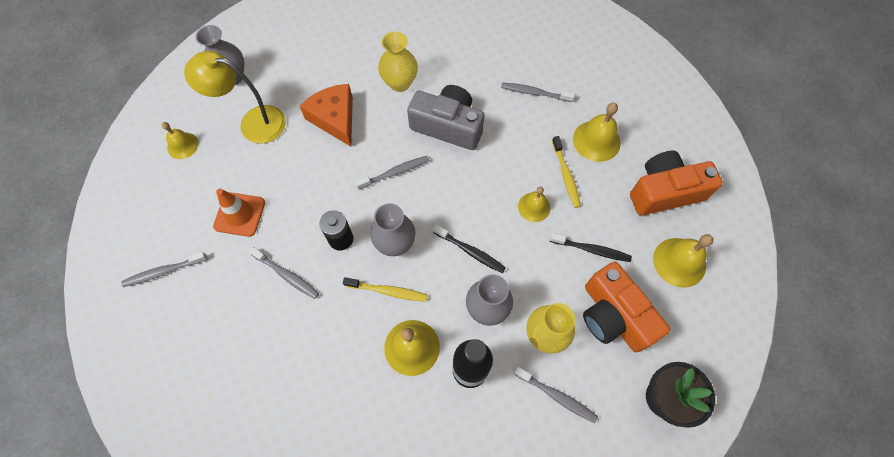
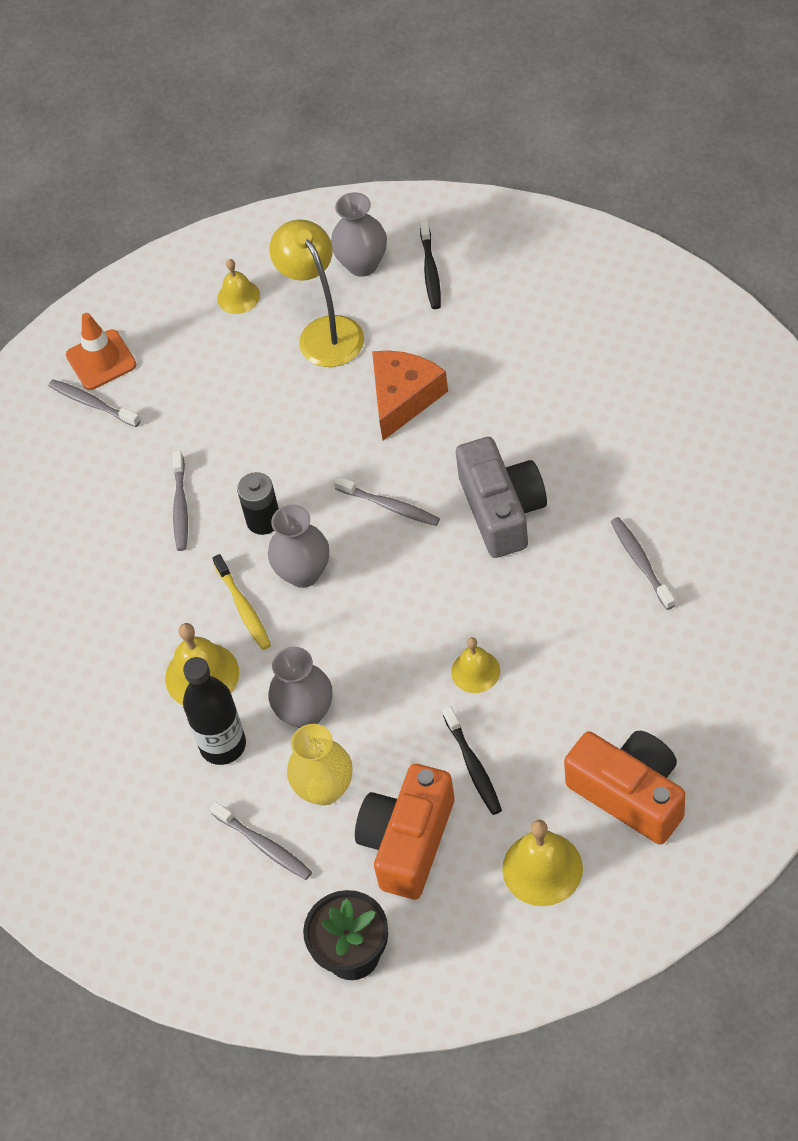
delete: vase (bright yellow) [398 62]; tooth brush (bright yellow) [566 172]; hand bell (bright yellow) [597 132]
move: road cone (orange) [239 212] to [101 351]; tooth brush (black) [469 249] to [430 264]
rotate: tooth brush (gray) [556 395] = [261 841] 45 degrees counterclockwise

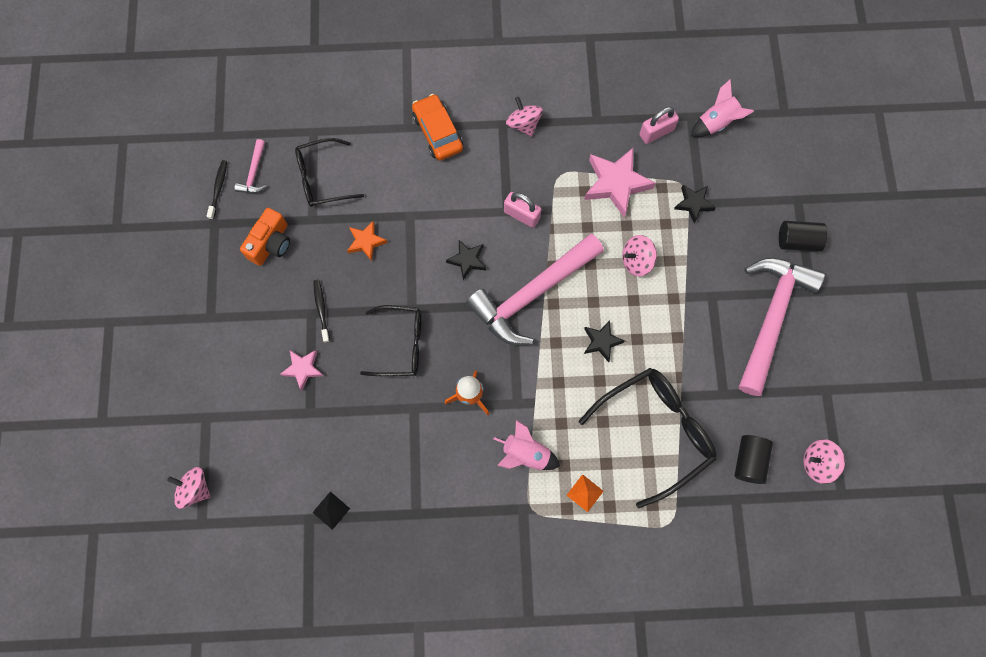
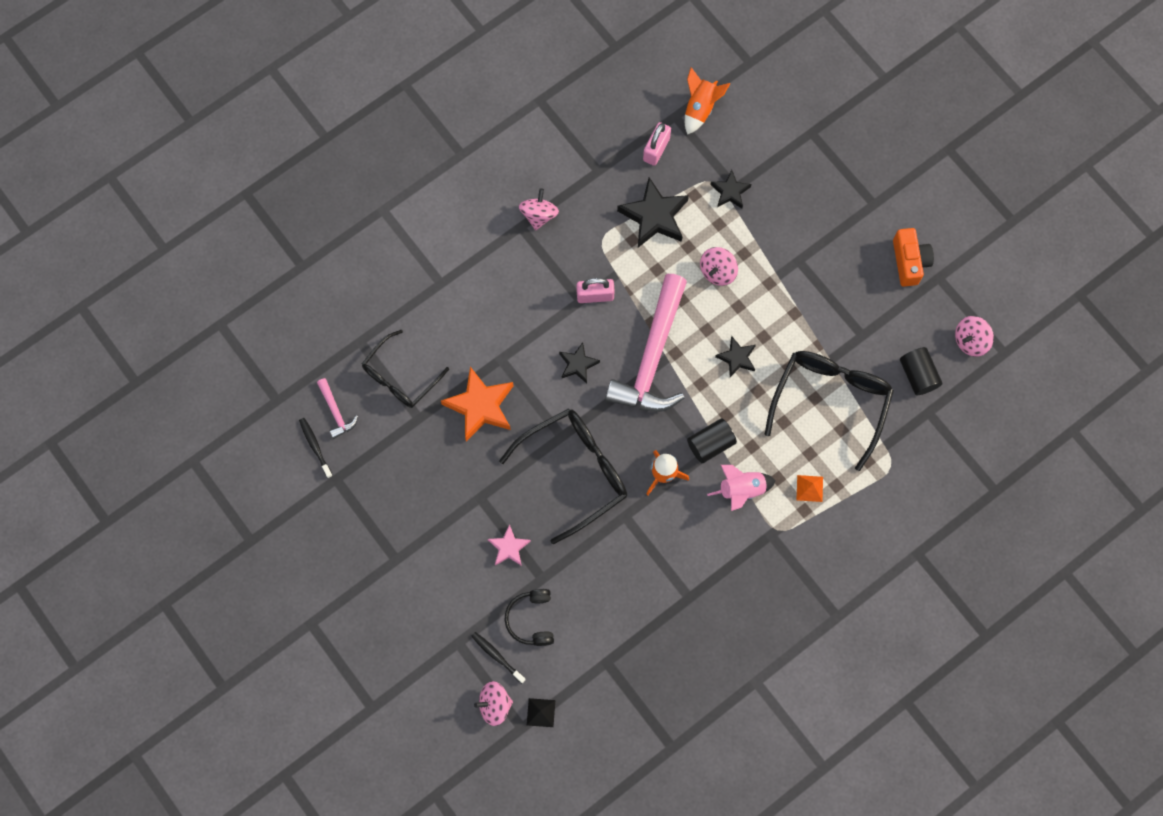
delete: toy car (orange) [437 127]; hammer (rosy) [782 327]
insert: headphones (black) [529 617]
move: tooth brush (black) [321 311] to [498 658]; pyramid shape (black) [331 510] to [541 712]; cylinder shape (black) [803 236] to [712 440]; photo camera (orange) [265 237] to [913 257]
recolor: star (rosy) [620 182] to star (black) [653 212]; spaceship (rosy) [722 108] to spaceship (orange) [707 101]
rotate: spinning top (rosy) [524 117] = [539 209] 75 degrees clockwise
resize: star (orange) [367 241] = [477 404] x1.77; glasses (black) [390 340] = [563 476] x1.53

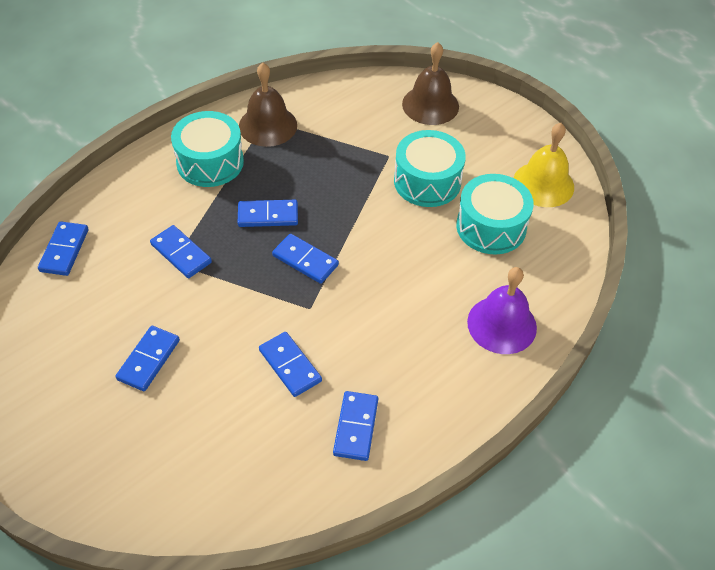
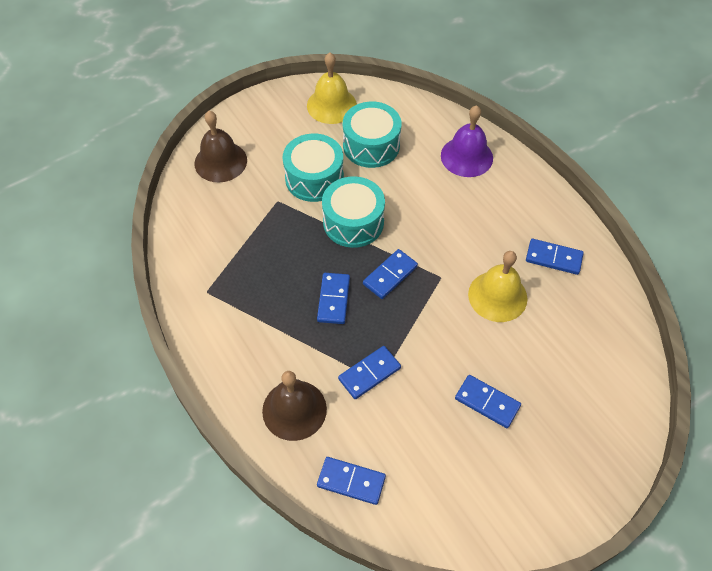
move: hand bell (brown) [268 105] to [294 406]; drum (turquoise) [207 149] to [353 212]
replace: domino (cobalt) [290 364] to hand bell (bright yellow) [497 286]

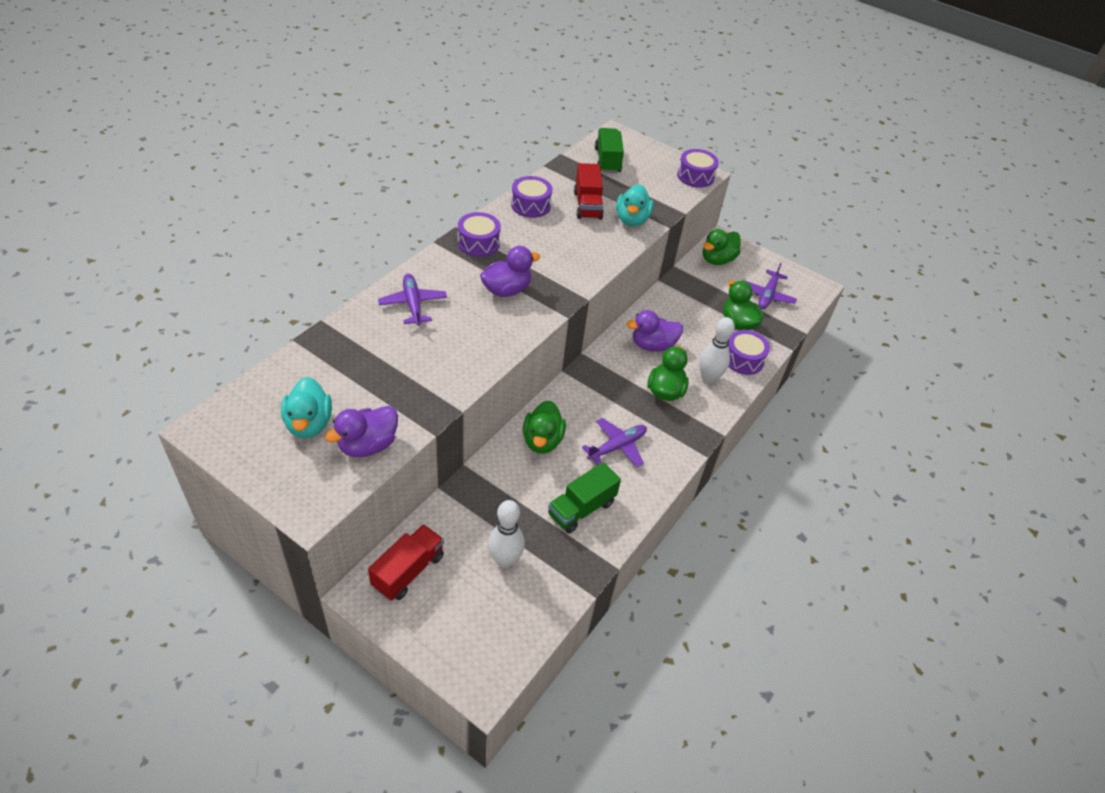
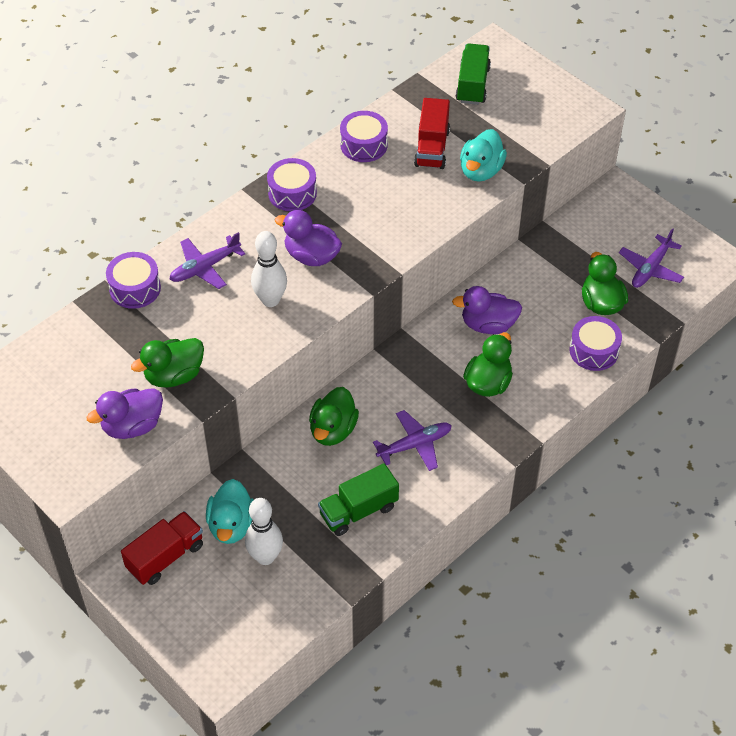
move: drum (royal purple) [698 168] to [133 280]; rubber duck (emerald) [722 247] to [167 362]; rubber duck (turquoise) [306 407] to [230 511]; bowling pin (pure white) [717 350] to [269 269]
rotate: aeroplane (royal purple) [412 300] = [207 260] 120 degrees counterclockwise; rubber duck (royal purple) [510 271] = [308 238] 135 degrees counterclockwise

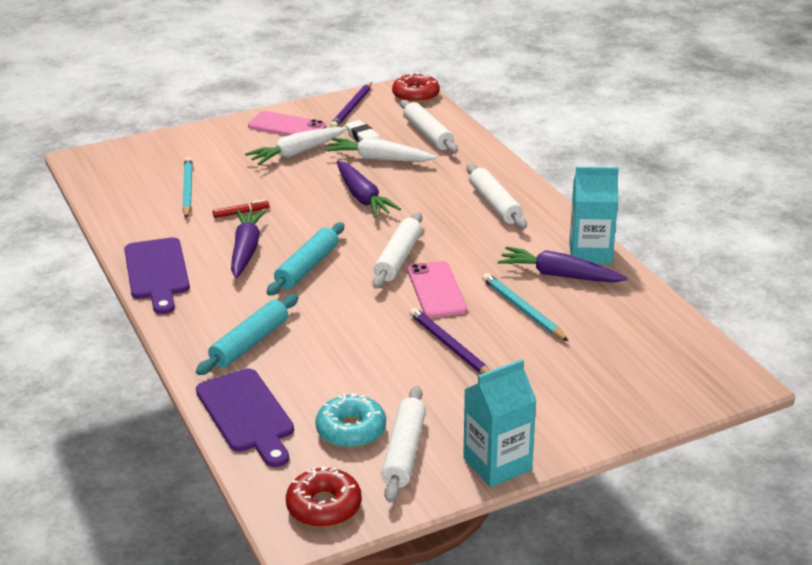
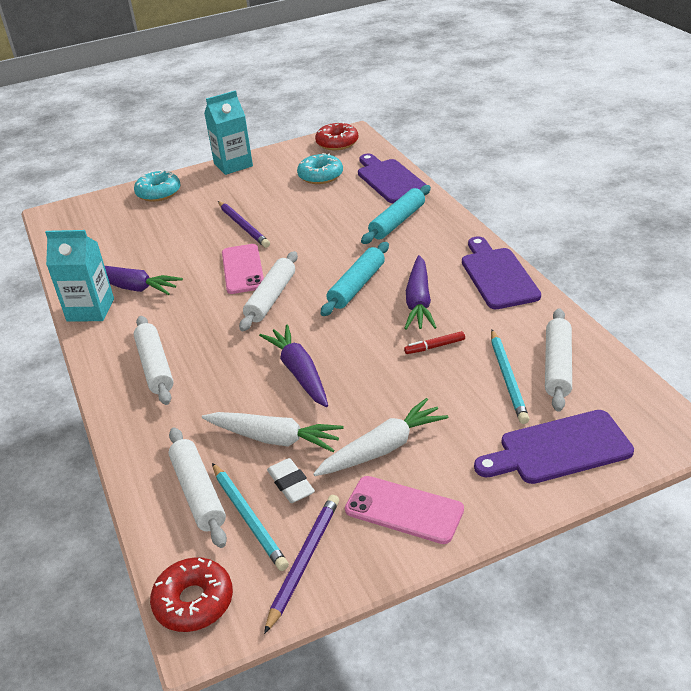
insert: glazed donut (turquoise) [157 186]; chopping board (royal purple) [554 447]
move: lead pencil (turquoise) [525 307] to [250 517]; rolling pin (pure white) [403 444] to [558 360]

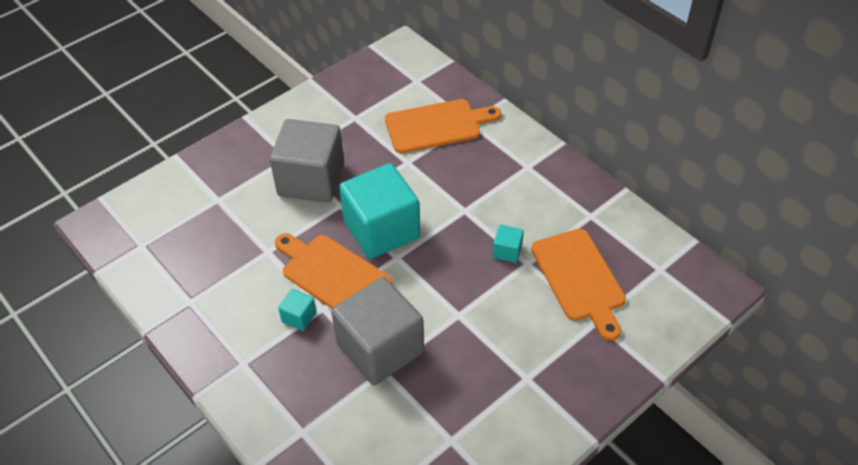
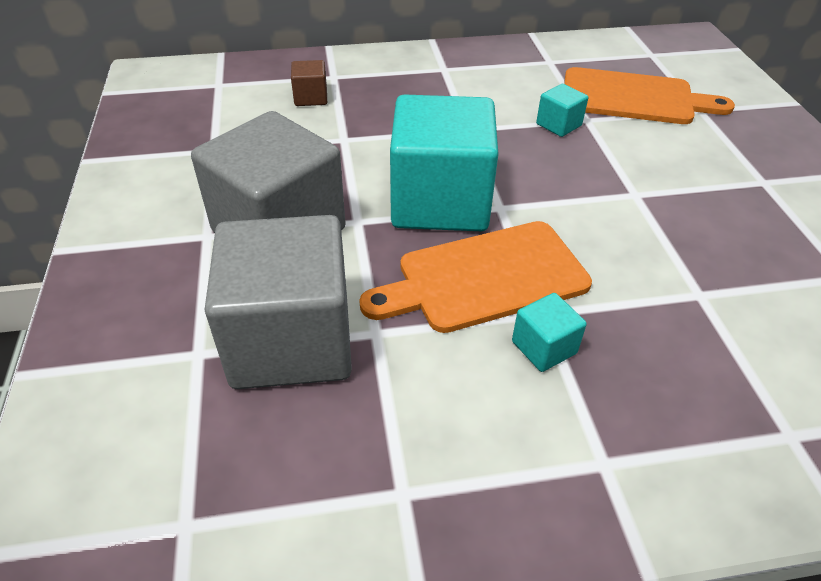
move: block (gray) [377 331] to [278 302]
replace: chopping board (orange) [443 126] to block (brown) [309 83]

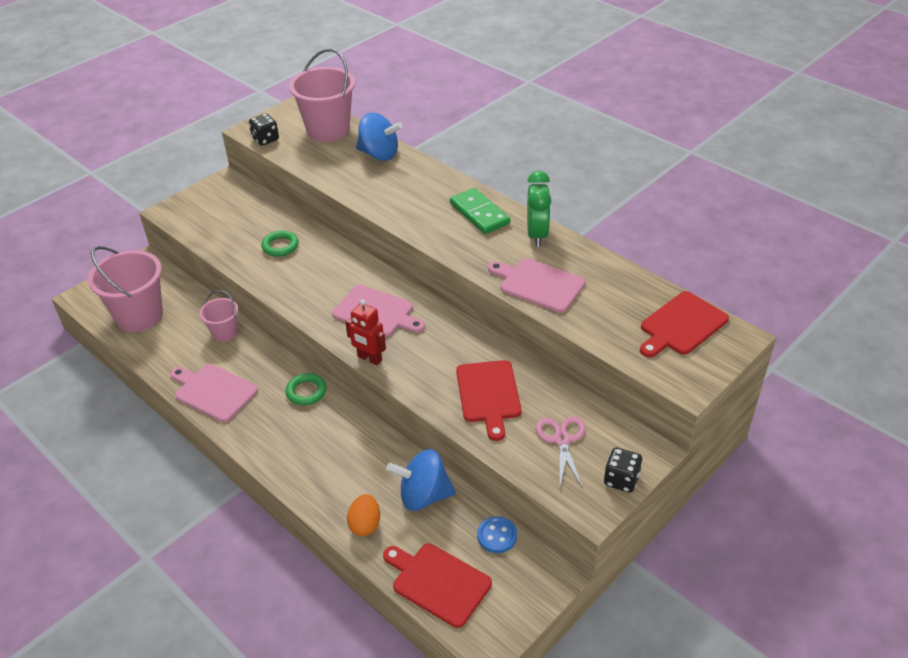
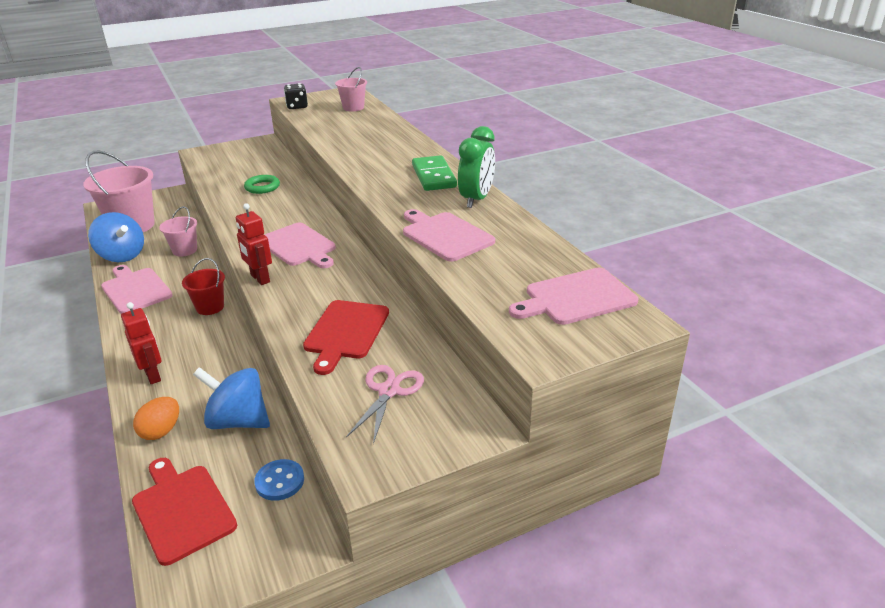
delete: die (black) [623 470]
insert: toy robot (crimson) [141 343]
move: spinning top (cobalt) [379 137] to [116 237]
replace: ring (emerald) [306 389] to sand bucket (crimson) [203 286]
recolor: chopping board (crimson) [684 324] to chopping board (rosy) [573 296]
resize: sand bucket (rosy) [322 95] = [351 89] x0.53

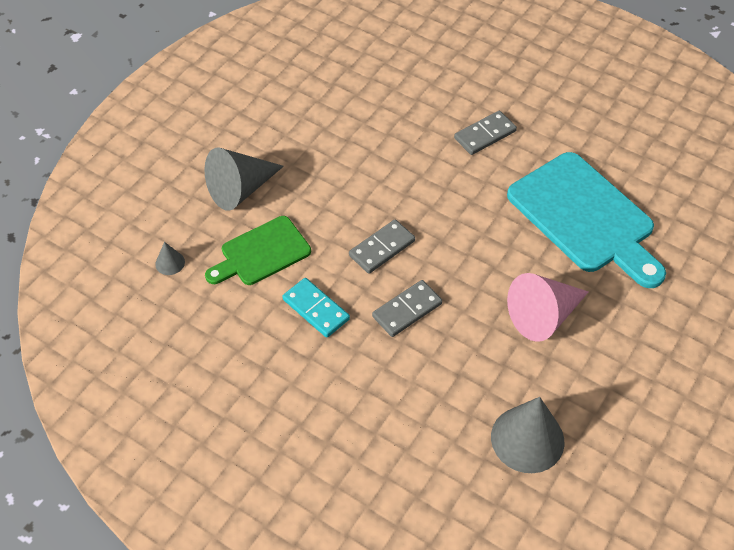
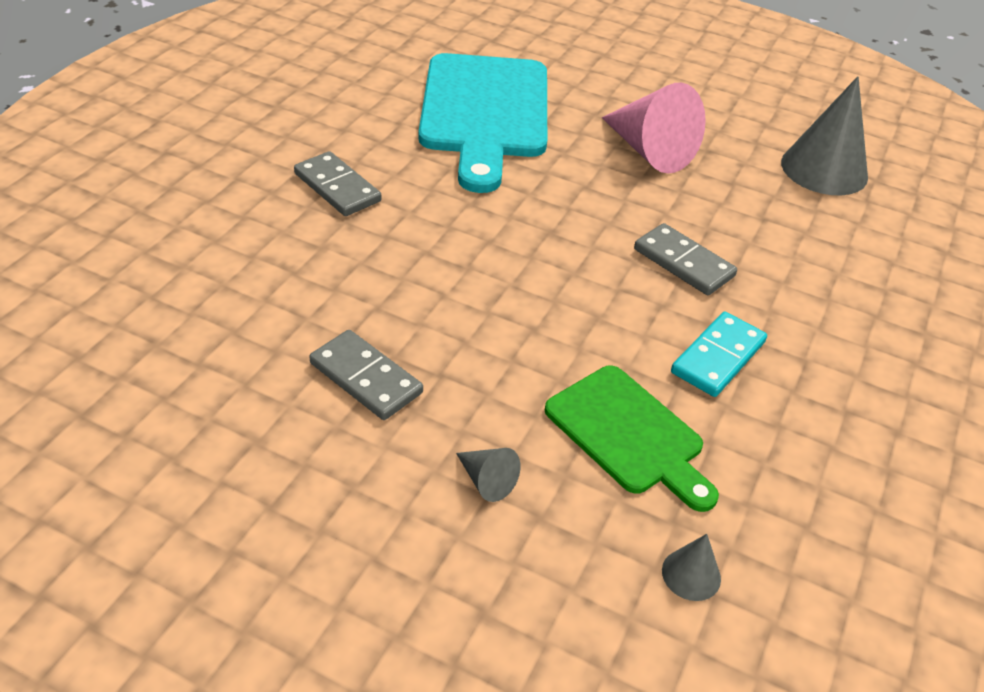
move: domino (gray) [382 246] to [366 375]
rotate: chopping board (turquoise) [586 220] = [483 123] 135 degrees clockwise
resize: cone shape (gray) [244 179] = [488 475] x0.45

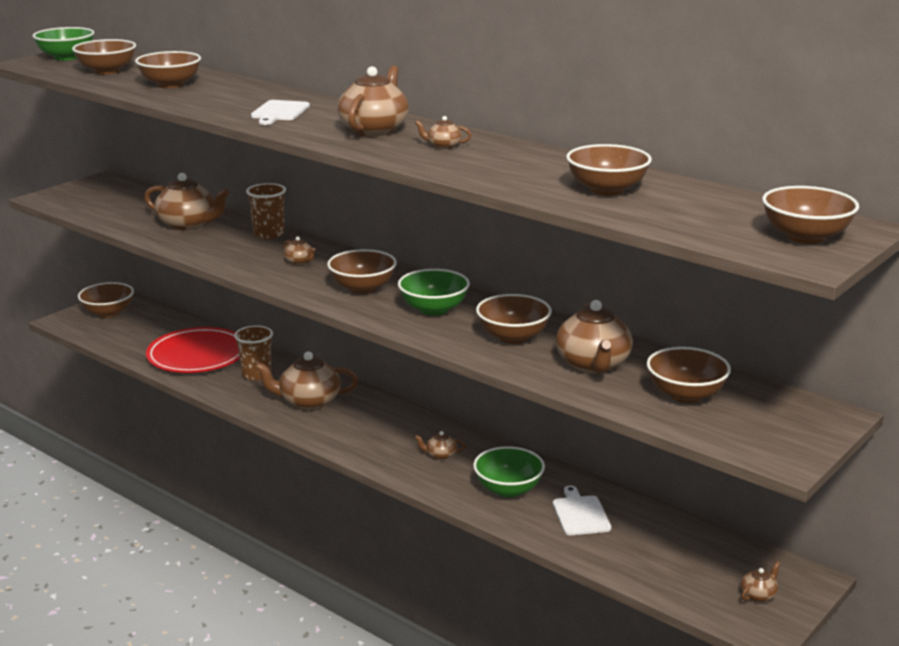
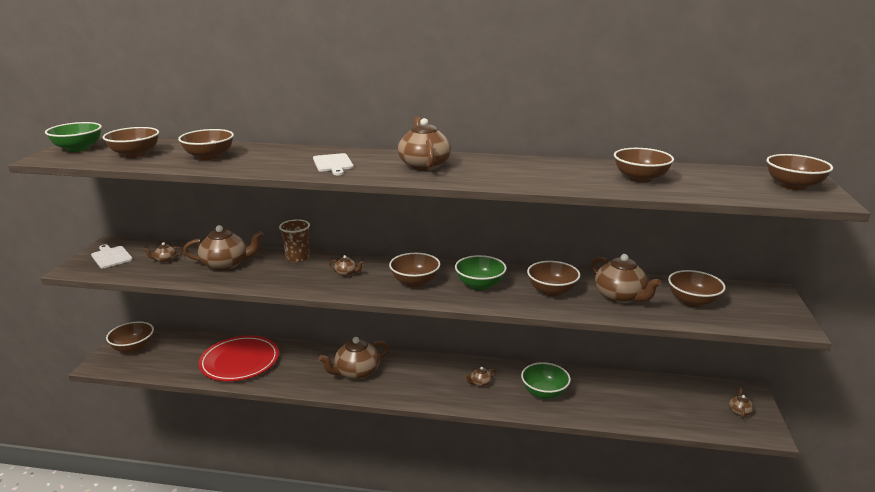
delete: tumbler (brown) [253 352]
move: chopping board (pure white) [582 510] to [112 256]; teapot (brown) [443 132] to [163 252]

